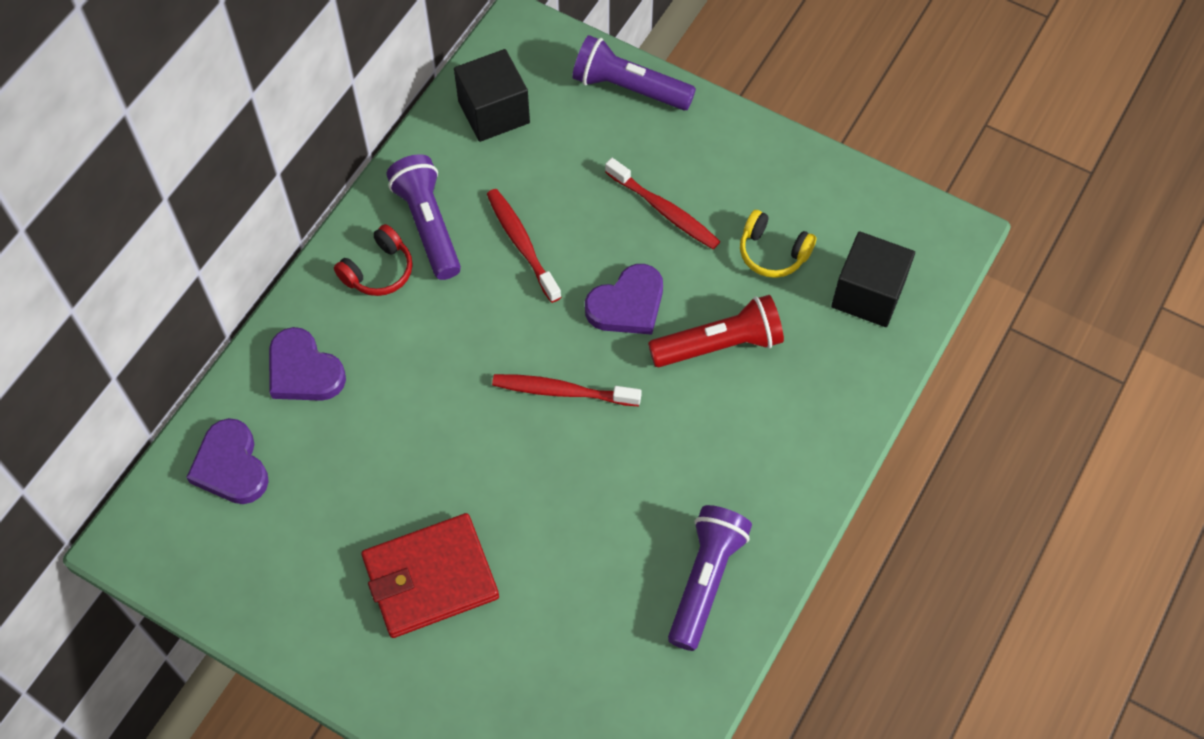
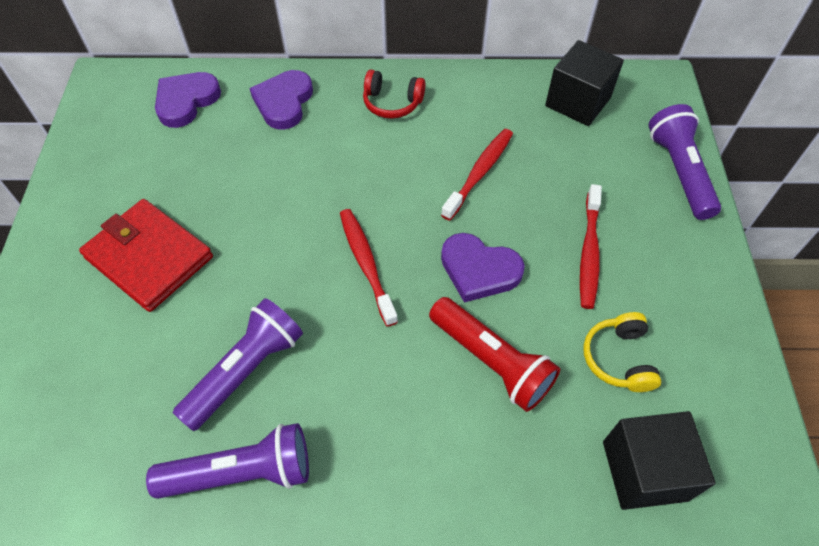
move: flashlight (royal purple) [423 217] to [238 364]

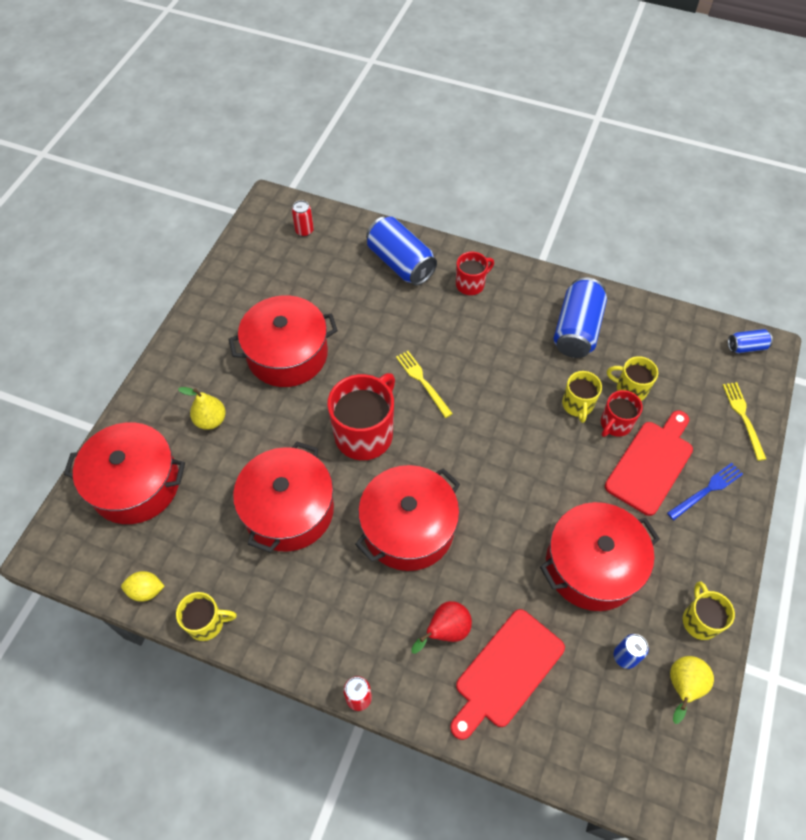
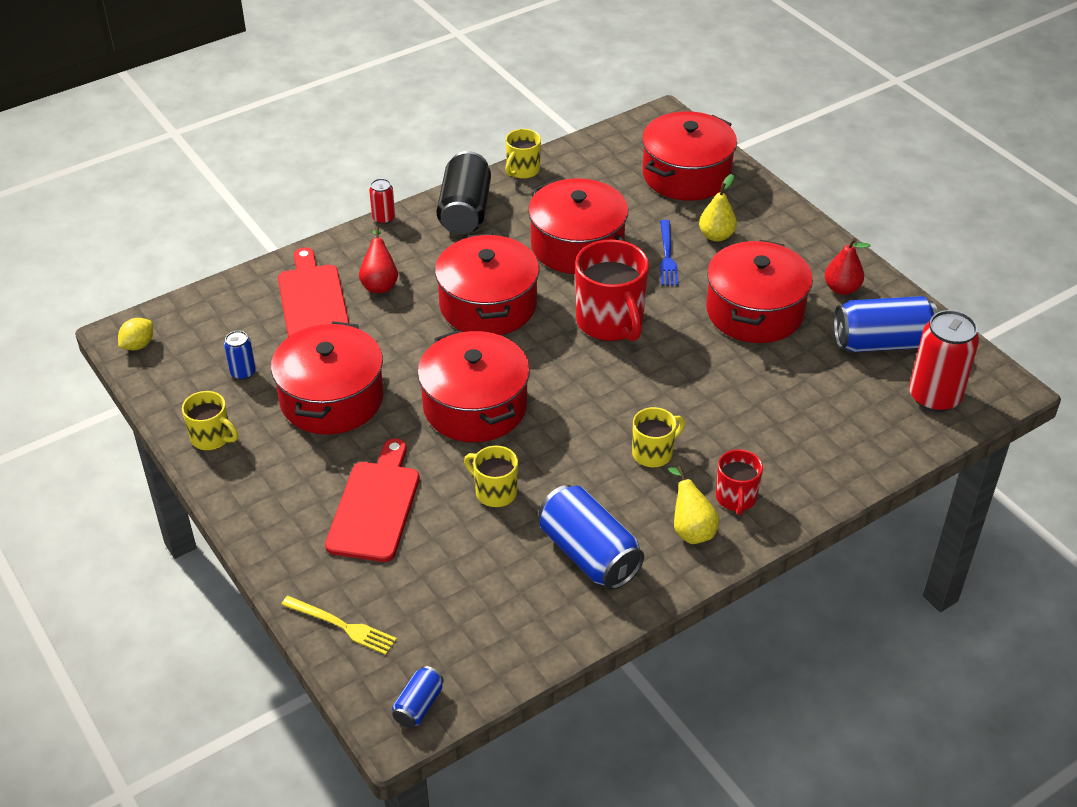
delete: fork (bright yellow) [424 384]; tea mug (crimson) [622 413]
insert: cooking pot (crimson) [473 386]; can (black) [463 192]; toy pear (crimson) [847 266]
move: toy lemon (bright yellow) [143 586] to [135 334]; tea mug (bright yellow) [632 378] to [658 437]; fork (cobalt) [705 491] to [669 253]; toy pear (bright yellow) [692 690] to [694 505]; can (cobalt) [401 250] to [886 324]
rotate: chopping board (crimson) [649 463] = [372 500] 150 degrees counterclockwise
resize: can (crimson) [303 218] = [944 361] x2.02

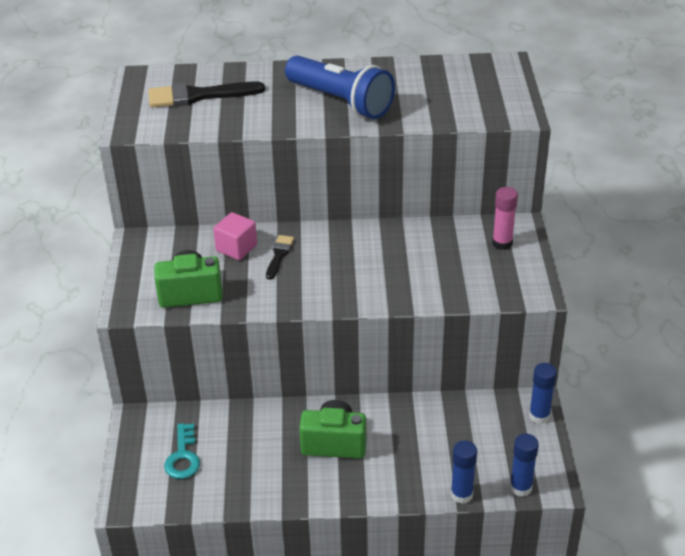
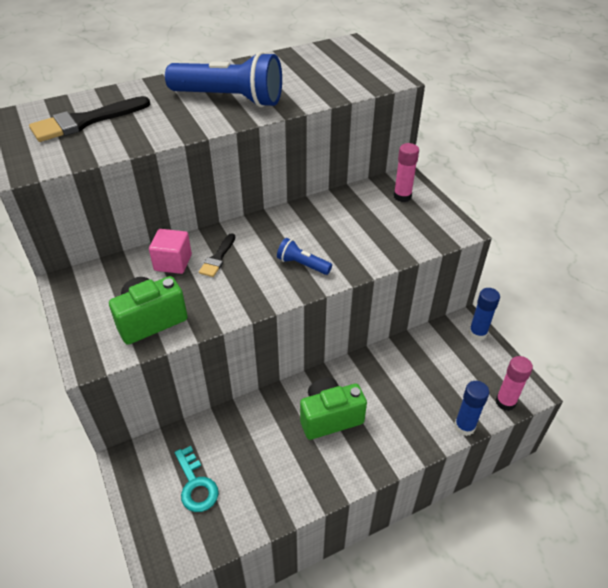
insert: flashlight (cobalt) [304 256]
recolor: glue stick (cobalt) [524 465] to glue stick (rosy) [514 383]
rotate: brush (black) [280 257] = [217 255] 150 degrees counterclockwise

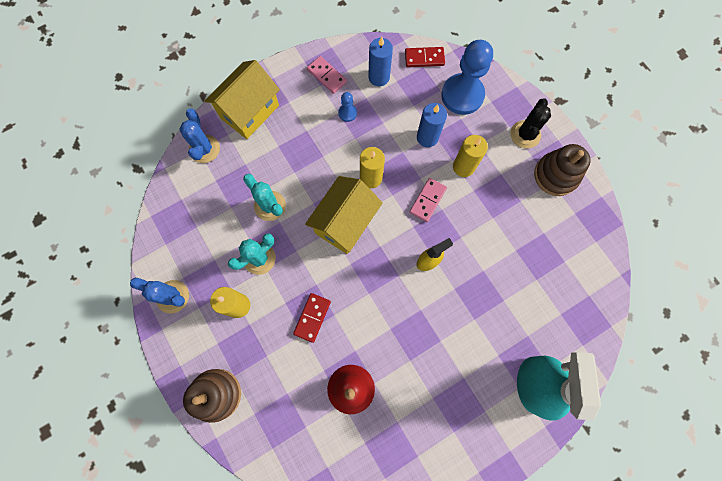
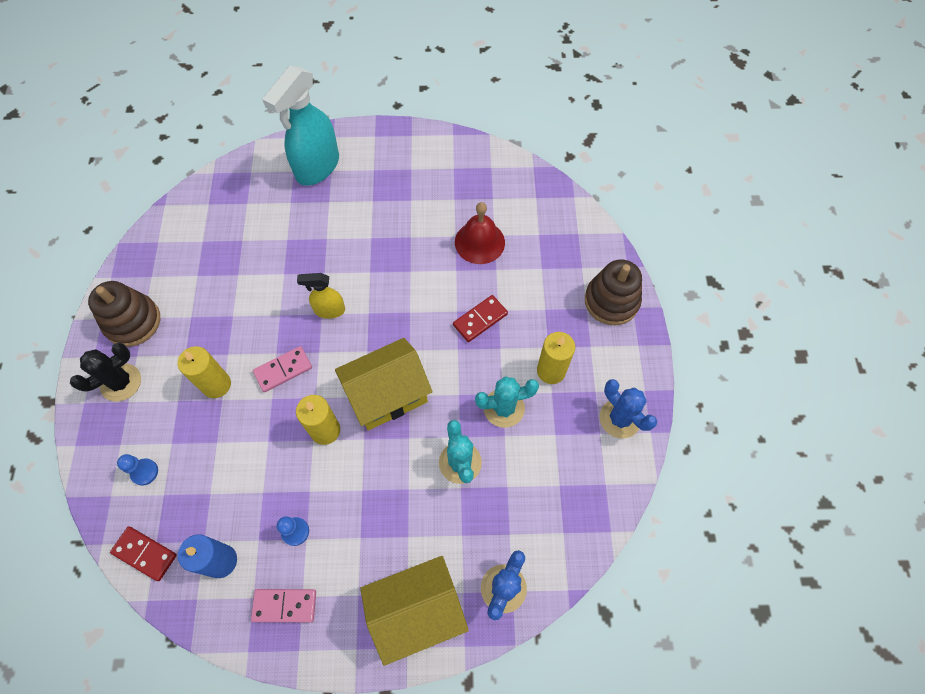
delete: wax candle (cobalt) [432 125]
rotate: domino (rosy) [327 75] = [283 605] 75 degrees counterclockwise
resize: pawn (cobalt) [467 77] = [137 470] x0.44

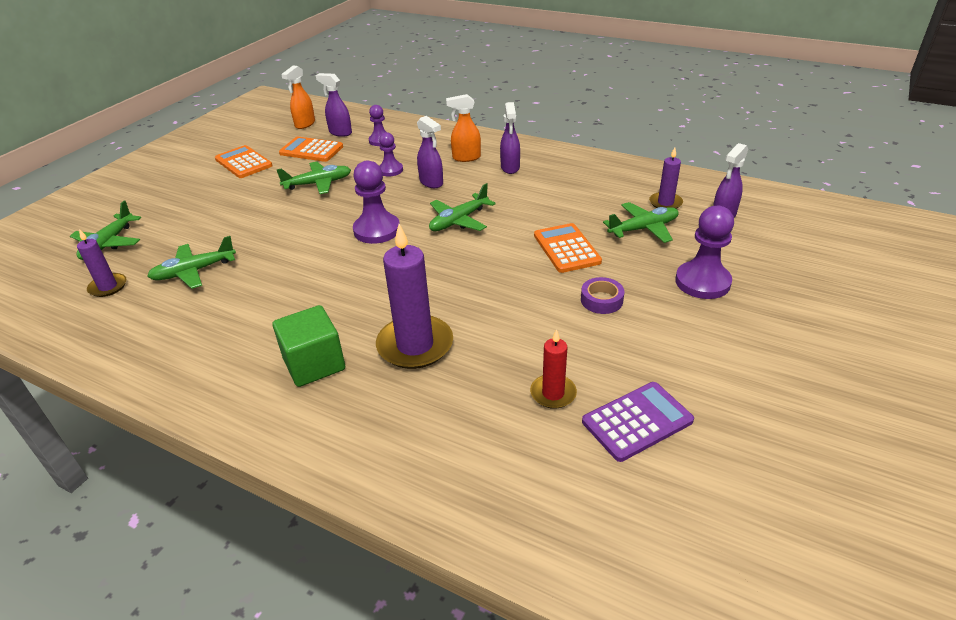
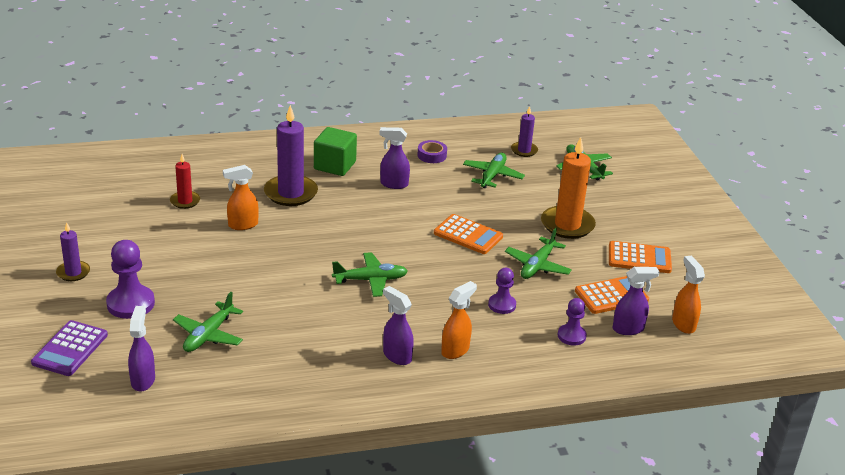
delete: pawn (royal purple) [376 202]
insert: spray cleaner (orange) [241 197]; wax candle (orange) [568 188]
move: adding machine (royal purple) [638 422] to [69 348]; wax candle (royal purple) [666 178] to [73 251]; spray cleaner (royal purple) [430 152] to [394 158]; sticky tape (royal purple) [602 295] to [432 151]; adding machine (orange) [568 248] to [468 234]
rotate: aeroplane (emerald) [462 207] = [370 274] 75 degrees clockwise

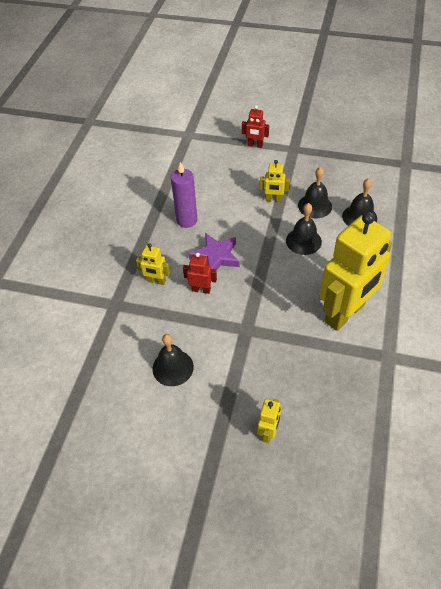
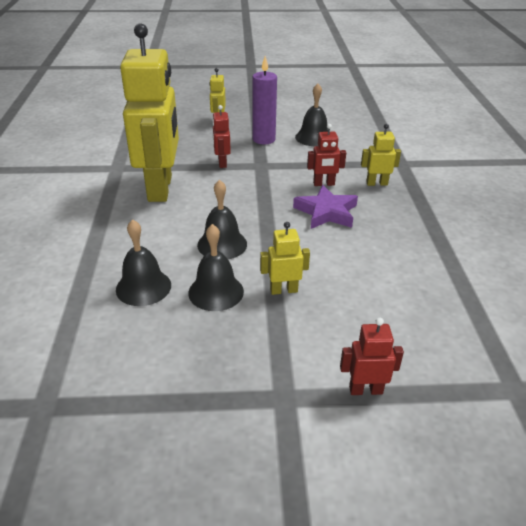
insert: toy robot (crimson) [221 136]
move: wax candle (royal purple) [184 195] to [265 100]
rotate: toy robot (bright yellow) [356 271] = [149 112] 150 degrees clockwise

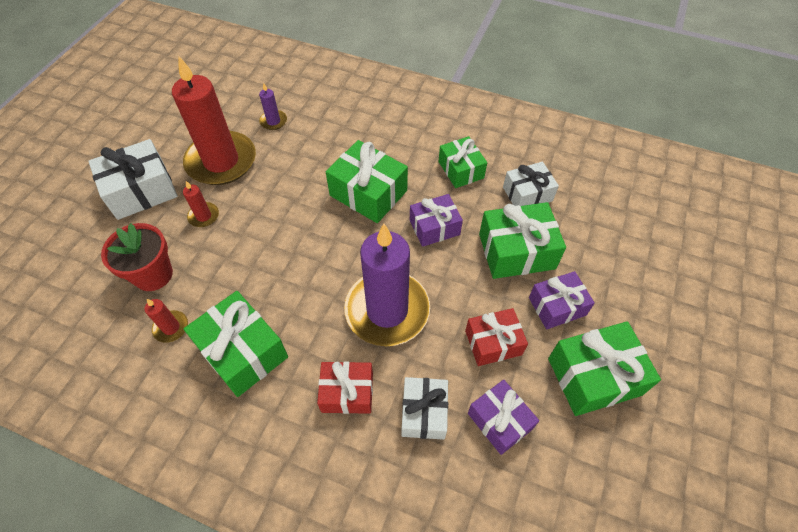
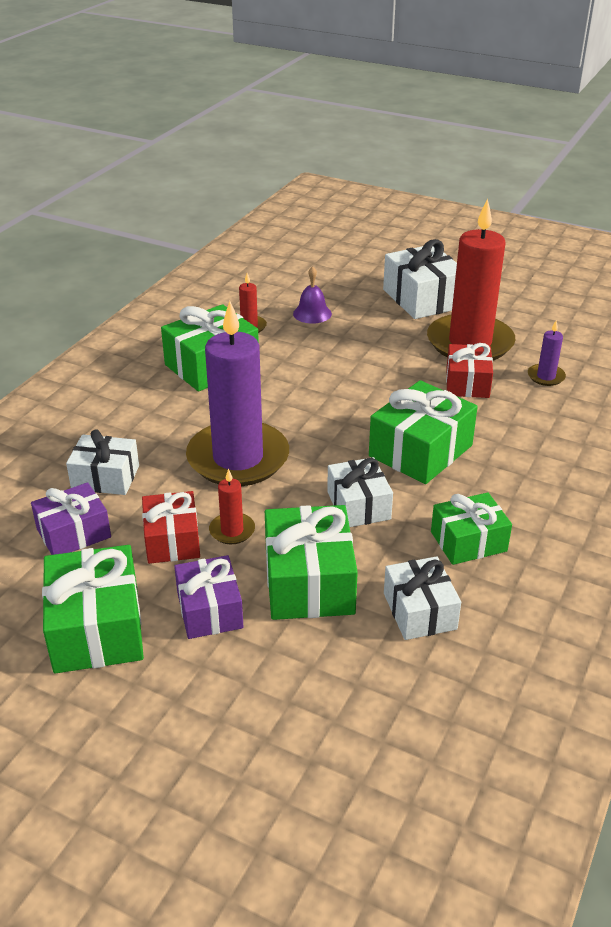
move: wax candle (crimson) [201 204] to [232 506]; present (crimson) [345 388] to [469 370]
replace: plant pot (crimson) [137 257] to hand bell (royal purple) [312 295]
recolor: present (royal purple) [436 220] to present (pure white) [360 492]

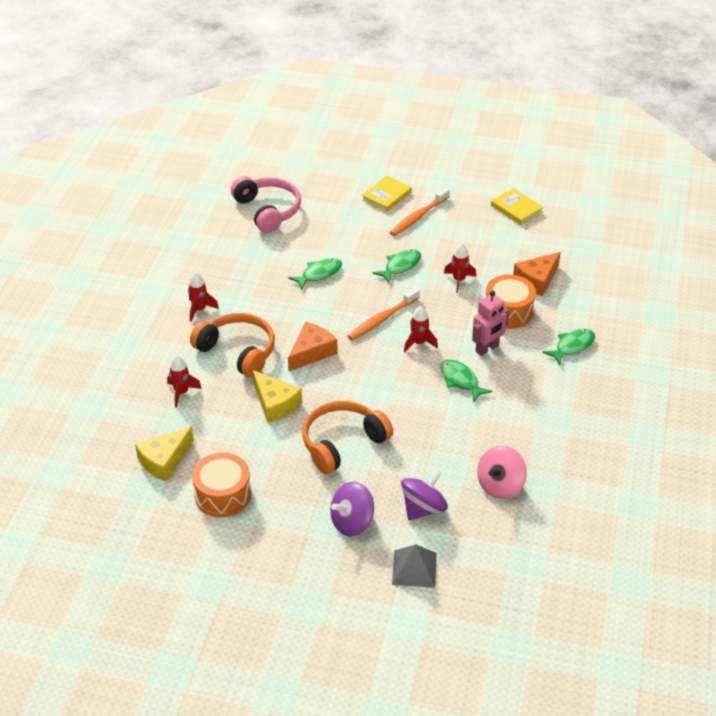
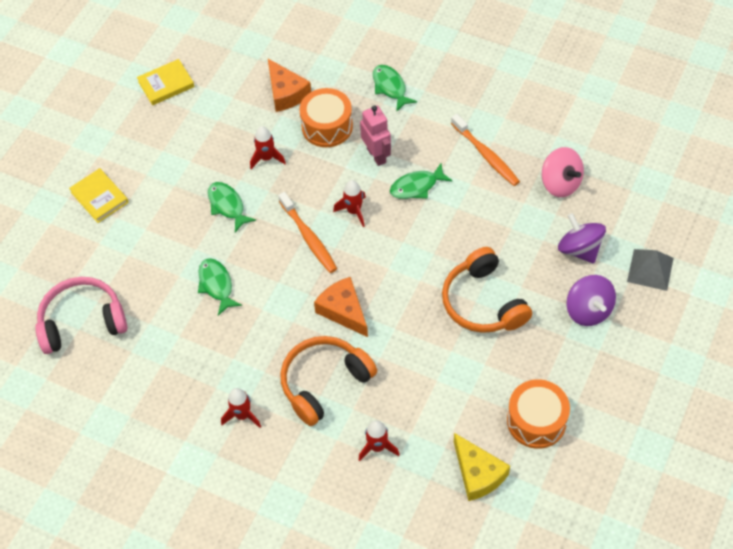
delete: piece of cheese (bright yellow) [277 396]
move: tooth brush (orange) [420 211] to [485 150]

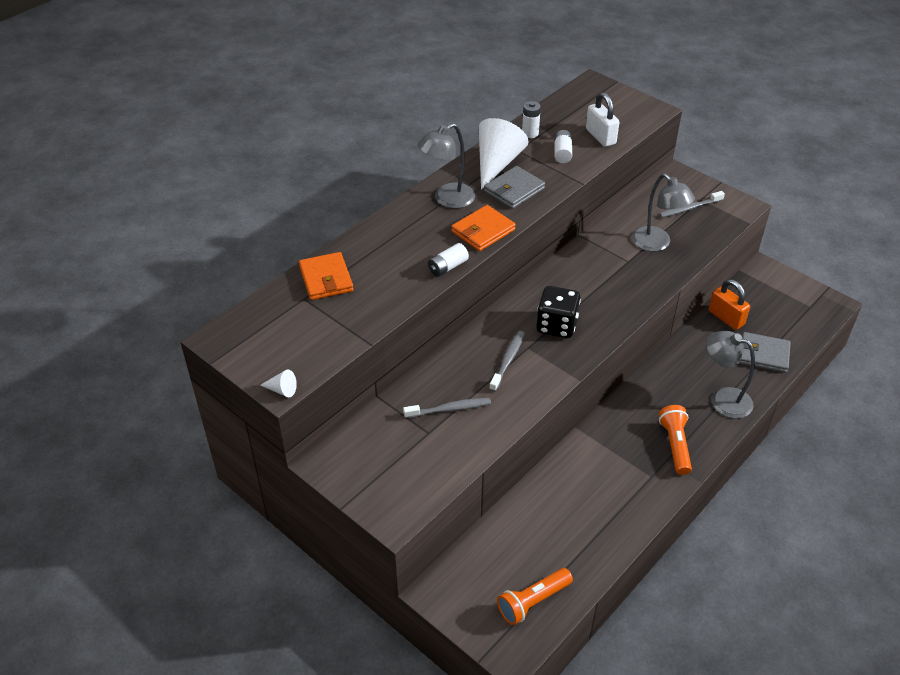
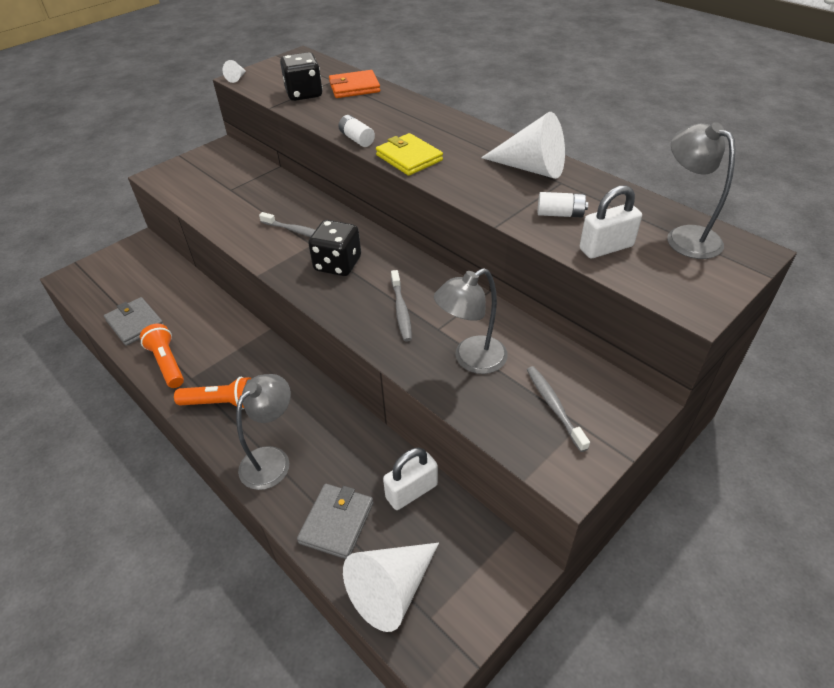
delete: battery (pure white) [531 119]
insert: die (black) [301 76]; cone shape (pure white) [391 587]
move: billfold (gray) [514 187] to [134 321]; flashlight (orange) [535 596] to [162 356]; tooth brush (gray) [447 408] to [401 306]; reading lamp (gray) [446 166] to [701 190]
recolor: billfold (orange) [483 228] to billfold (bright yellow) [409 154]; padlock (orange) [729 304] to padlock (pure white) [410 479]

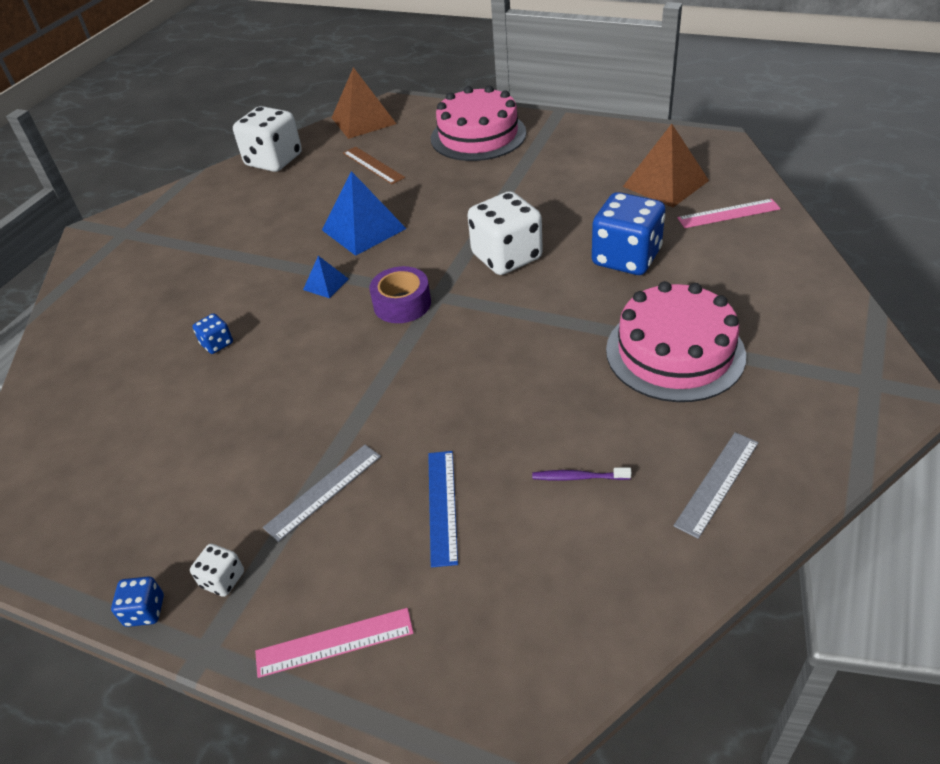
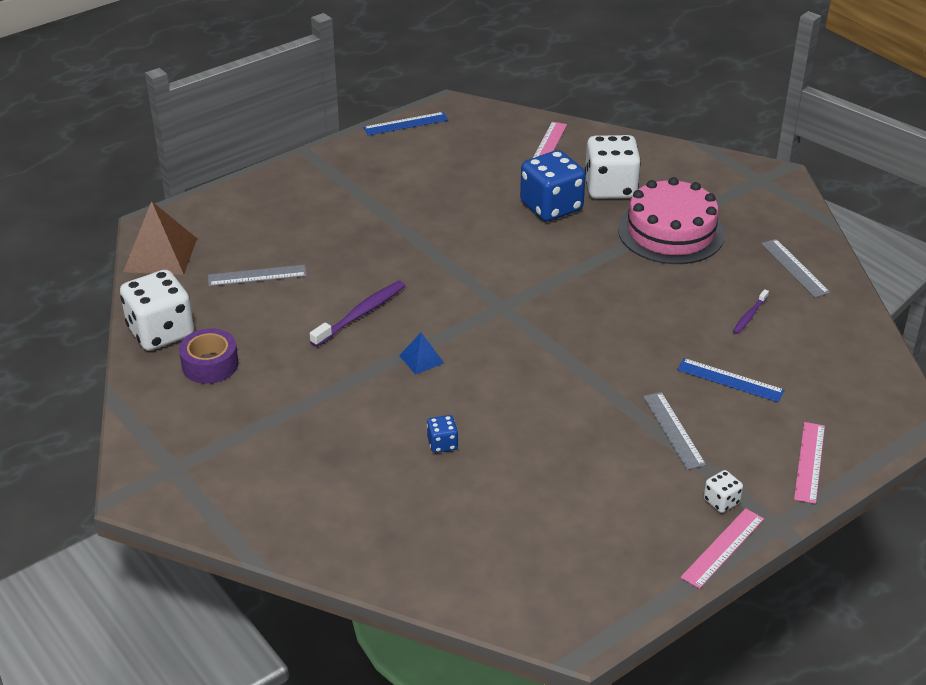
delete: cake (rosy) [478 123]; pyramid shape (brown) [666 166]
insert: measuring stick (cobalt) [405 124]
move: sticky tape (royal purple) [400 294] to [209 356]; die (pure white) [505 233] to [613 167]
replace: pyramid shape (cobalt) [364 213] to tooth brush (royal purple) [357 314]; die (cobalt) [137 601] to measuring stick (rosy) [722 548]
recolor: measuring stick (brown) [374 165] to measuring stick (gray) [257 275]

